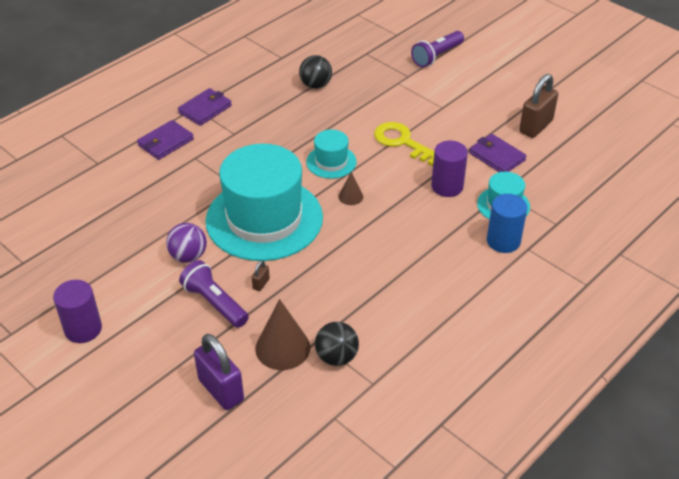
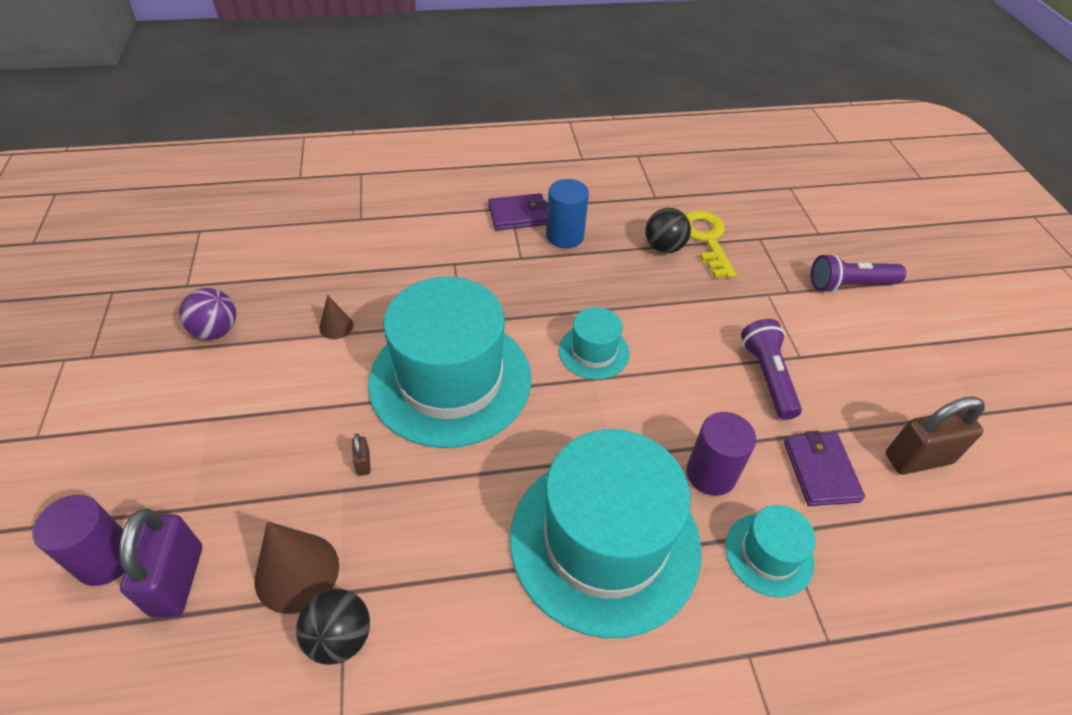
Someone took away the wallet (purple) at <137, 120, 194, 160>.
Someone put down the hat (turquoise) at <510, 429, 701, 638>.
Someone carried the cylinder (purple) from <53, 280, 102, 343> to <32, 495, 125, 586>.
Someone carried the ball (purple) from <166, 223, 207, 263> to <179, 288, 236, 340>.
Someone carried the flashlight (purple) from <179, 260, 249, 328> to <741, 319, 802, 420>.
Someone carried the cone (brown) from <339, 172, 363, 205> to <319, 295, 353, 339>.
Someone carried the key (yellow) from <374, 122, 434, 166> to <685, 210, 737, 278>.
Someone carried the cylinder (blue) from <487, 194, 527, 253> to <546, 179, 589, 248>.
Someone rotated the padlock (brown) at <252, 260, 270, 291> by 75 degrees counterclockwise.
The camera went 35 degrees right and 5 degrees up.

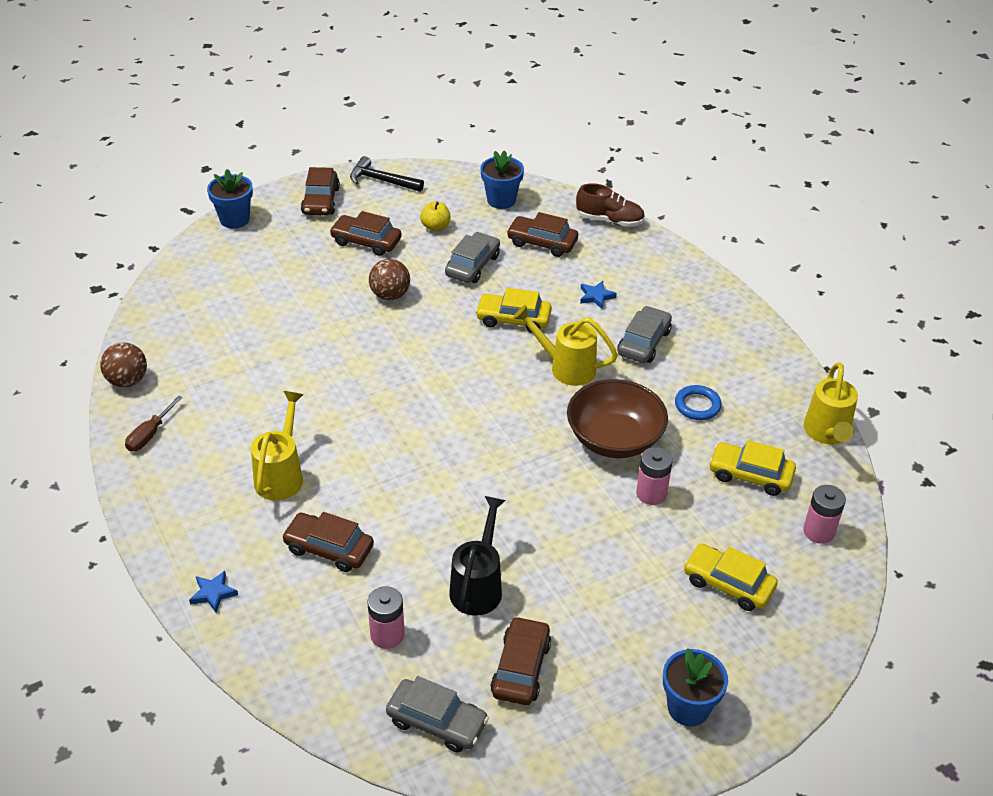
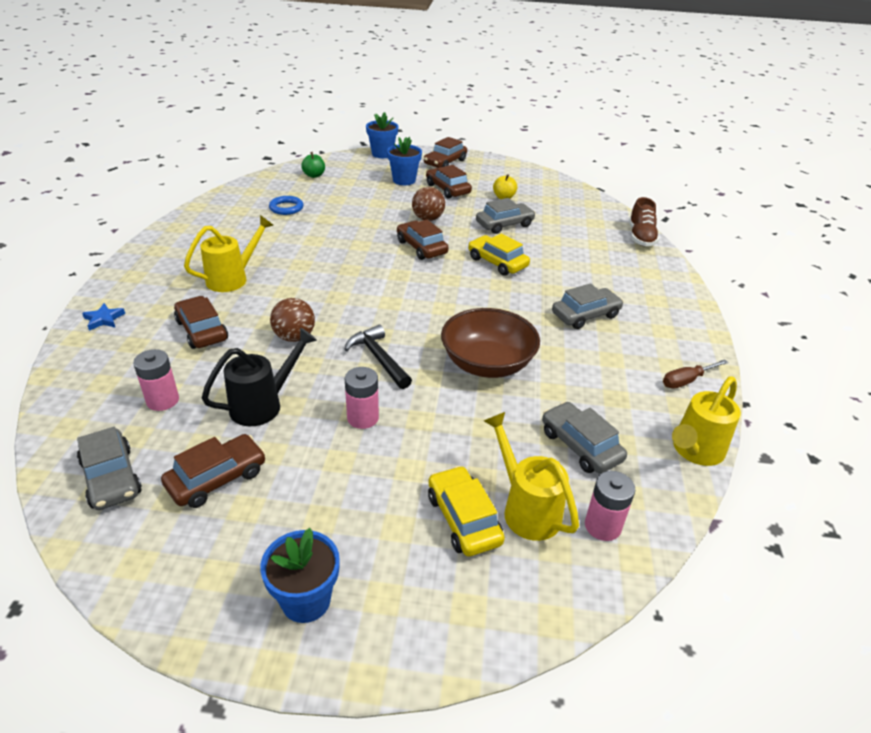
Someone took away the star (blue) at <580, 281, 617, 309>.
Someone put down the apple (green) at <301, 152, 325, 178>.
Someone carried the ball (brown) from <100, 342, 147, 387> to <270, 298, 315, 342>.
Someone carried the screwdriver (brown) from <125, 395, 183, 452> to <663, 359, 728, 389>.
Someone carried the hammer (black) from <350, 156, 424, 192> to <344, 325, 412, 389>.
Someone carried the flower pot (blue) from <480, 150, 524, 209> to <387, 137, 422, 185>.
Someone carried the car (brown) from <507, 212, 578, 257> to <397, 220, 449, 260>.
Someone carried the watering can (yellow) from <513, 305, 618, 386> to <484, 412, 579, 541>.
Someone carried the battery (pink) from <636, 447, 673, 505> to <345, 367, 379, 429>.
Someone carried the ring (blue) from <675, 385, 722, 420> to <269, 196, 303, 215>.
Someone repainted the car (yellow) at <709, 440, 796, 496>, which became the car (grey) at <542, 402, 627, 474>.
Someone rotated the shoe (brown) at <576, 183, 645, 227> by 45 degrees clockwise.
The camera went 35 degrees right and 5 degrees down.

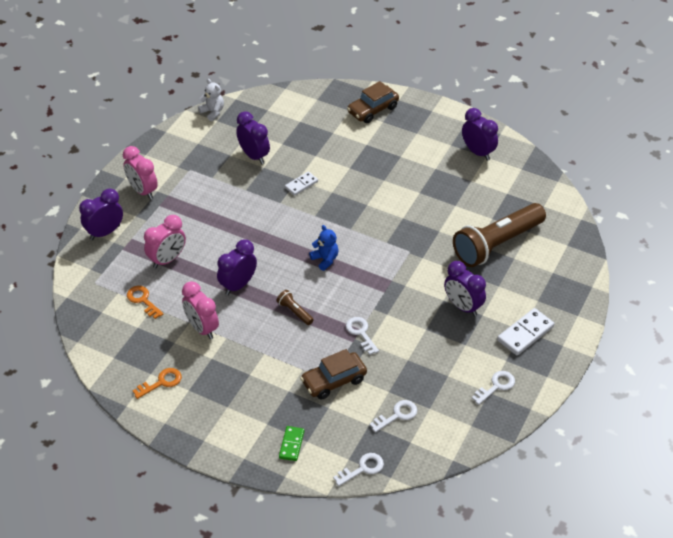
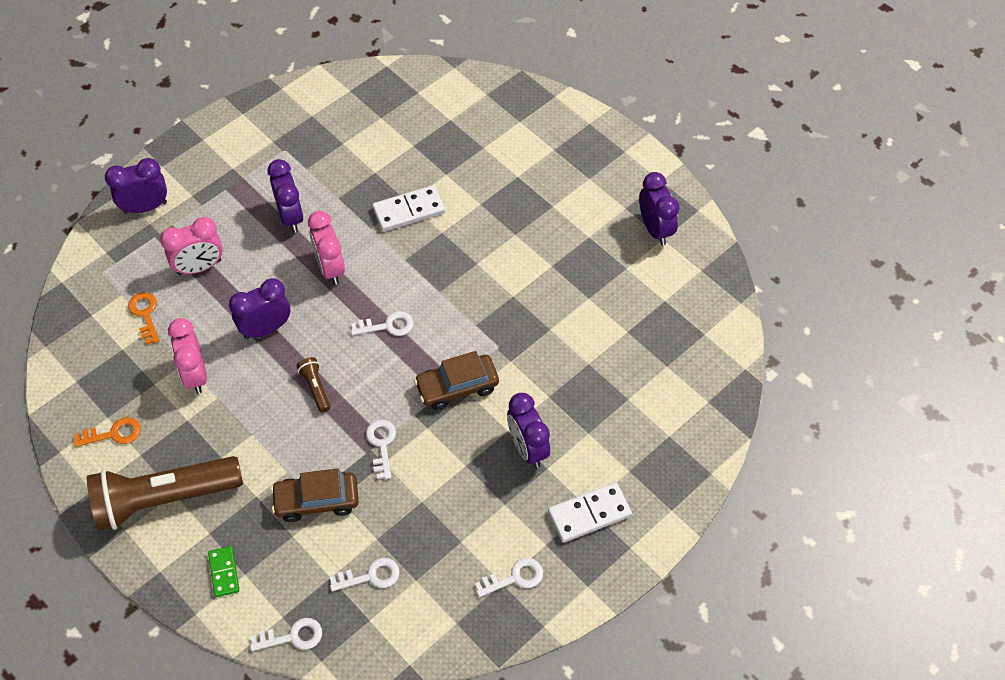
Someone took away the teddy bear (white) at <198, 79, 224, 121>.
Someone carried the clock (pink) from <123, 146, 158, 200> to <308, 211, 345, 285>.
Someone carried the clock (purple) from <236, 111, 270, 164> to <268, 159, 304, 233>.
Someone carried the car (brown) from <347, 81, 399, 123> to <414, 351, 499, 410>.
Someone carried the flashlight (brown) from <453, 203, 546, 267> to <87, 456, 243, 531>.
Someone swapped the teddy bear (blue) at <309, 225, 339, 271> for the key (white) at <351, 311, 414, 336>.
Someone rotated the domino (green) at <279, 426, 304, 461> by 45 degrees counterclockwise.
Someone scaled the domino (white) at <285, 171, 318, 196> by 1.60.
The camera went 20 degrees right and 10 degrees up.

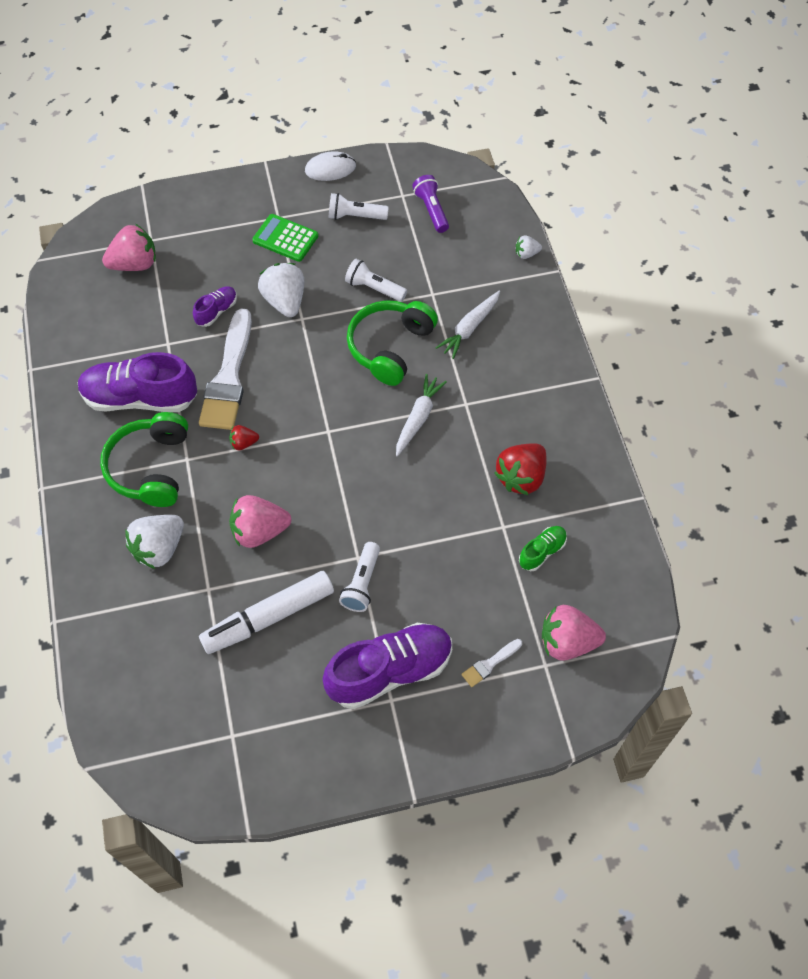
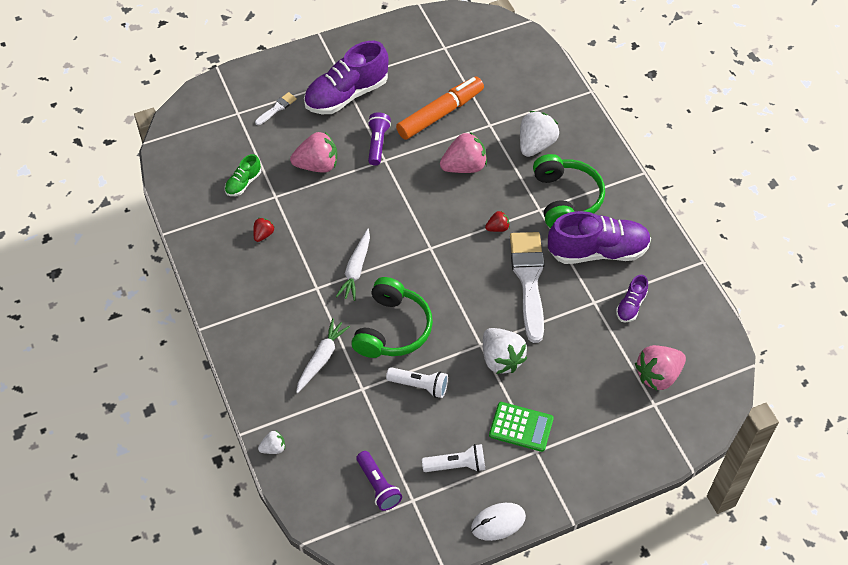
Someone carried the shoe (purple) from <193, 286, 237, 327> to <616, 275, 648, 323>.
Someone carried the strawberry (pink) from <542, 605, 606, 661> to <290, 132, 337, 173>.
Someone repainted the marker (white) at <199, 571, 334, 654>, which became the marker (orange) at <396, 77, 484, 140>.
Someone repainted the flashlight (white) at <339, 542, 380, 612>, which became the flashlight (purple) at <368, 112, 391, 166>.
Someone scaled the strawberry (red) at <494, 443, 547, 495> by 0.51.
The camera went 170 degrees right and 5 degrees down.

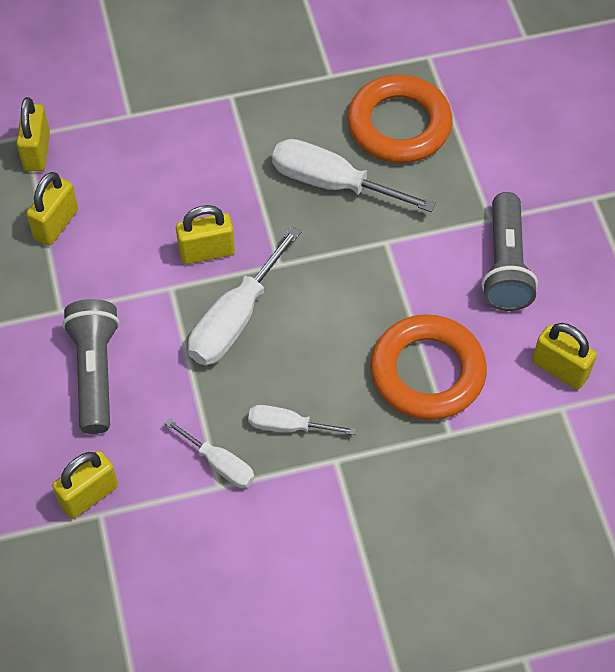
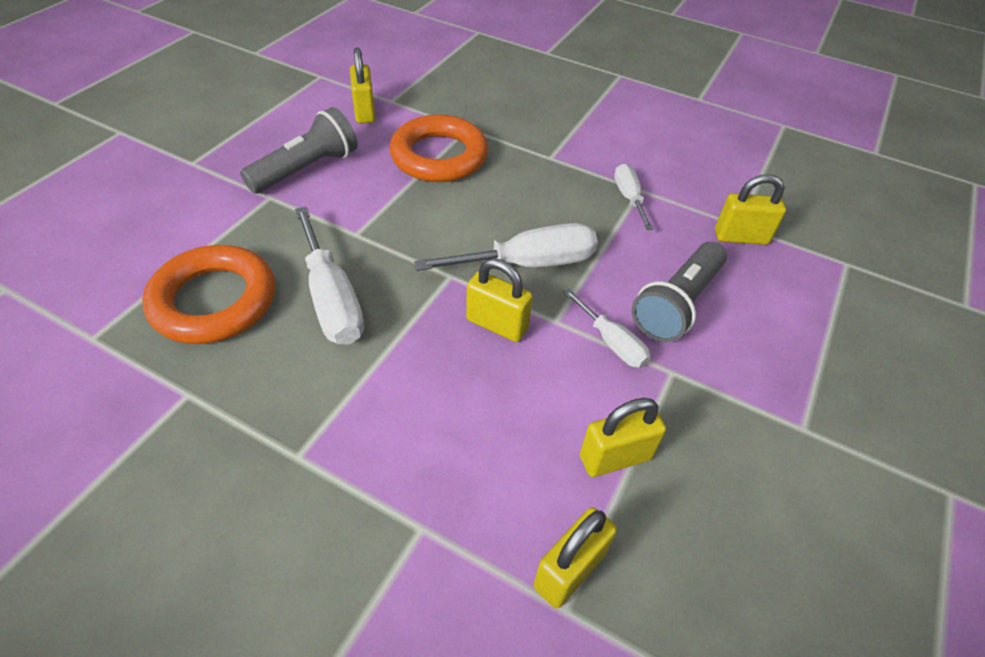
Someone carried the screwdriver (white) from <248, 405, 357, 435> to <563, 288, 651, 368>.
The camera went 140 degrees left and 10 degrees down.

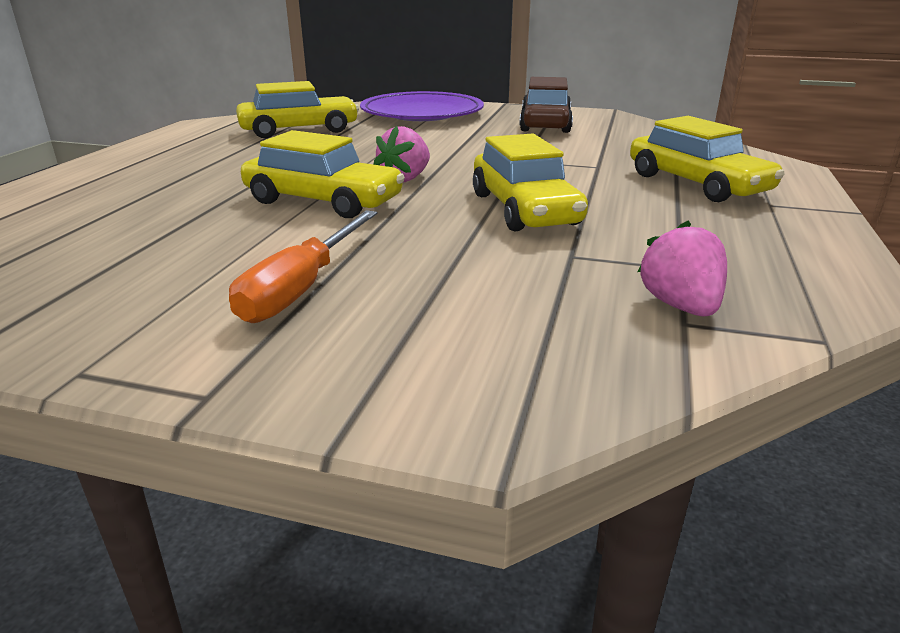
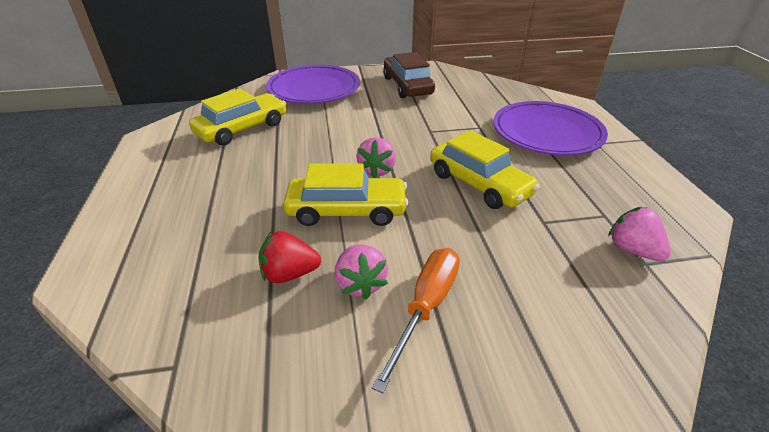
Someone put down the strawberry (red) at <258, 231, 321, 283>.
Someone put down the strawberry (pink) at <335, 244, 388, 300>.
Someone swapped the car (yellow) at <630, 116, 785, 202> for the plate (purple) at <493, 101, 608, 155>.
Someone rotated the screwdriver (orange) at <229, 210, 378, 323> by 150 degrees counterclockwise.
The camera went 25 degrees left and 10 degrees up.

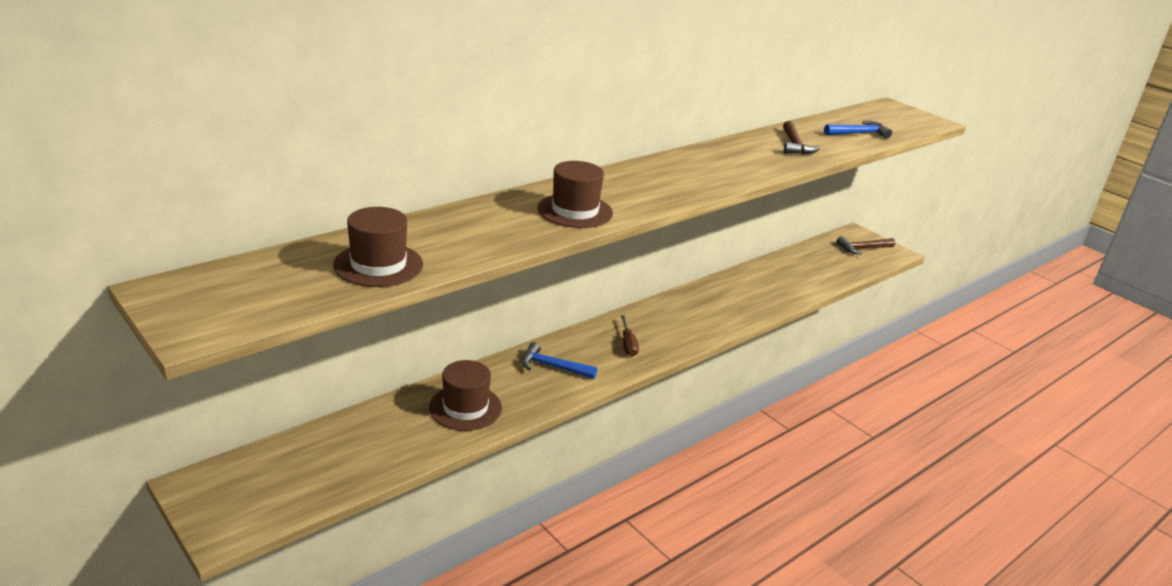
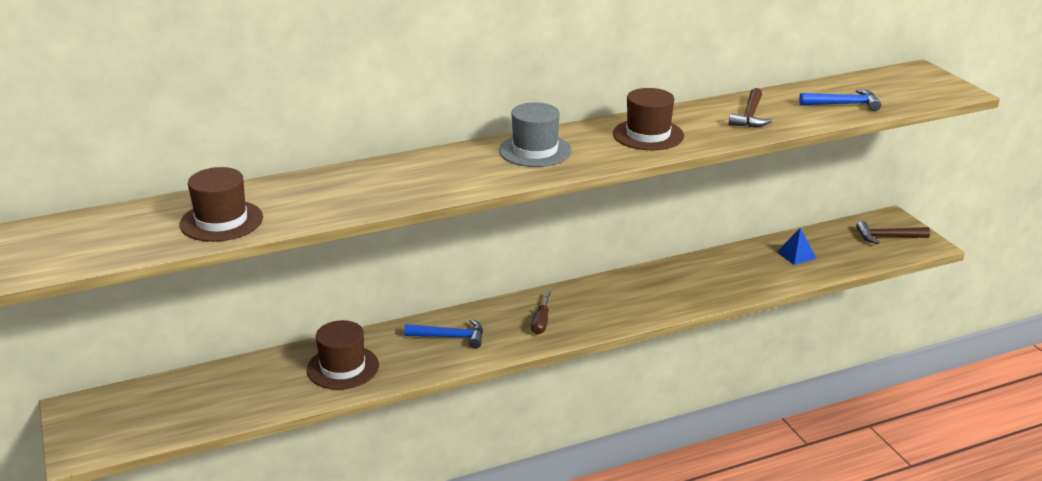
Someone put down the hat (grey) at <499, 102, 572, 167>.
Someone put down the pyramid (blue) at <777, 228, 816, 265>.
Someone carried the hat (brown) from <538, 161, 613, 228> to <613, 88, 684, 150>.
Someone rotated the hammer (blue) at <522, 342, 597, 379> by 150 degrees clockwise.
The camera went 20 degrees right and 0 degrees up.

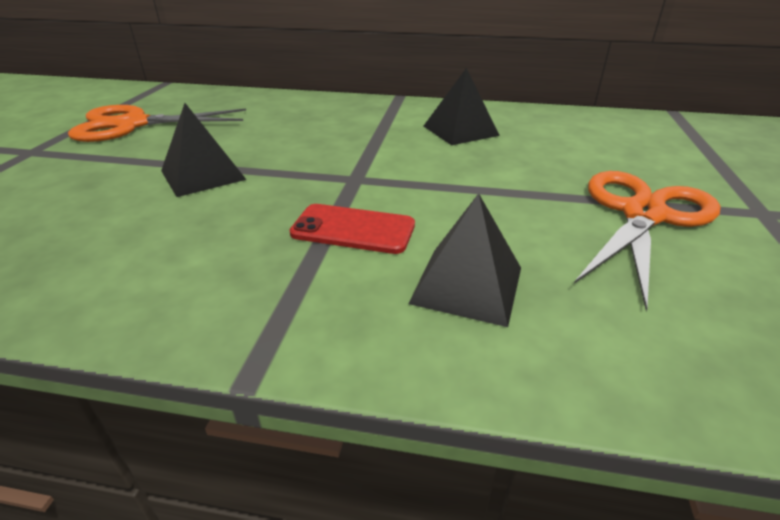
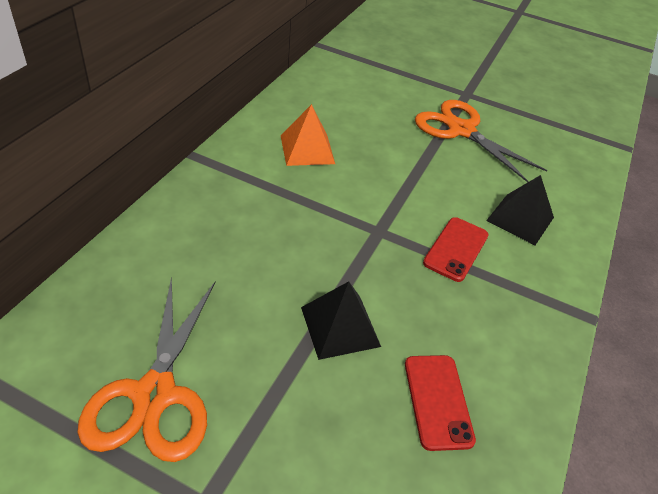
Someone put down the phone (red) at <405, 355, 476, 451>.
Someone repainted the pyramid (black) at <424, 68, 500, 145>, which became the pyramid (orange) at <281, 104, 335, 166>.
The camera went 80 degrees left and 10 degrees up.

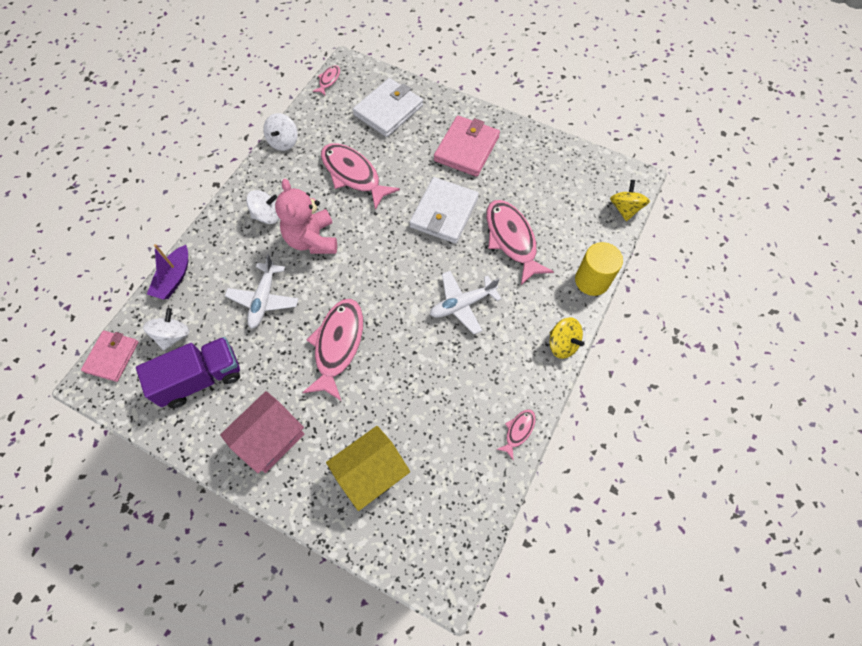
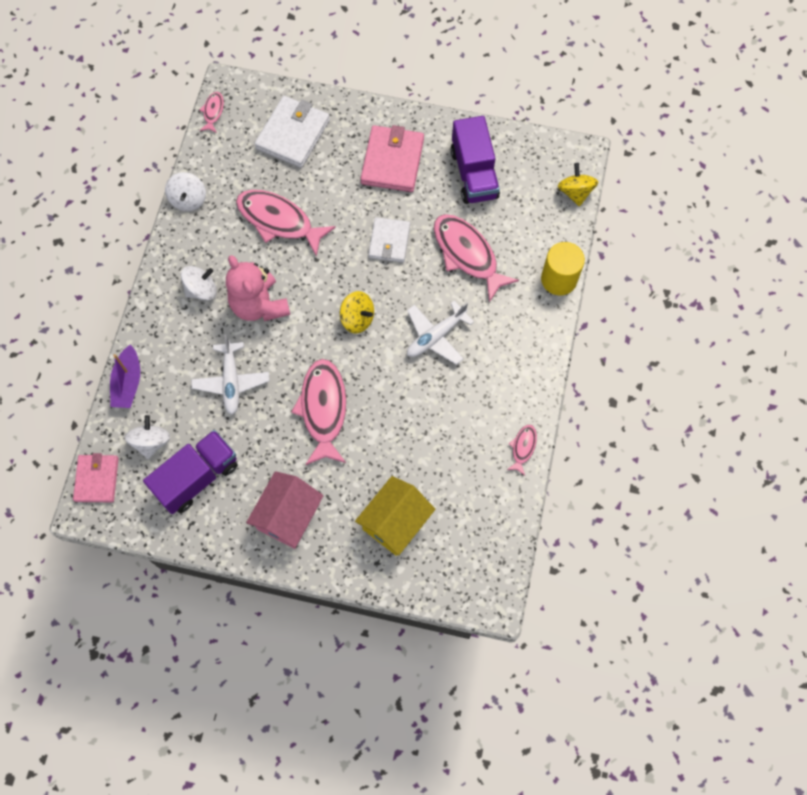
Someone put down the truck (purple) at <451, 116, 500, 204>.
Someone carried the spinning top (yellow) from <550, 317, 584, 359> to <340, 291, 374, 333>.
Someone scaled the wallet (white) at <409, 177, 479, 244> by 0.66.
The camera went 15 degrees left and 5 degrees up.

